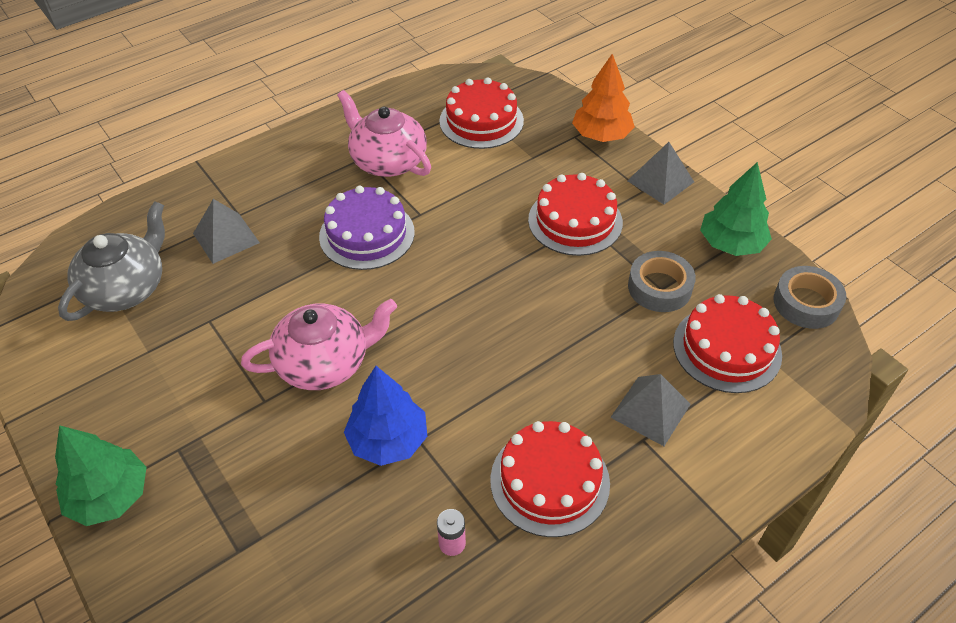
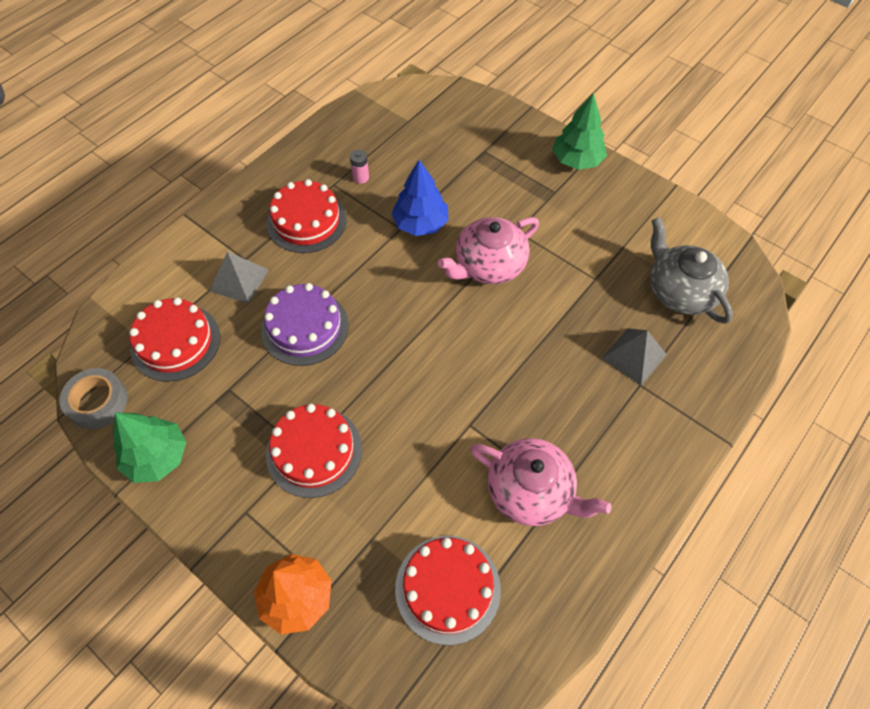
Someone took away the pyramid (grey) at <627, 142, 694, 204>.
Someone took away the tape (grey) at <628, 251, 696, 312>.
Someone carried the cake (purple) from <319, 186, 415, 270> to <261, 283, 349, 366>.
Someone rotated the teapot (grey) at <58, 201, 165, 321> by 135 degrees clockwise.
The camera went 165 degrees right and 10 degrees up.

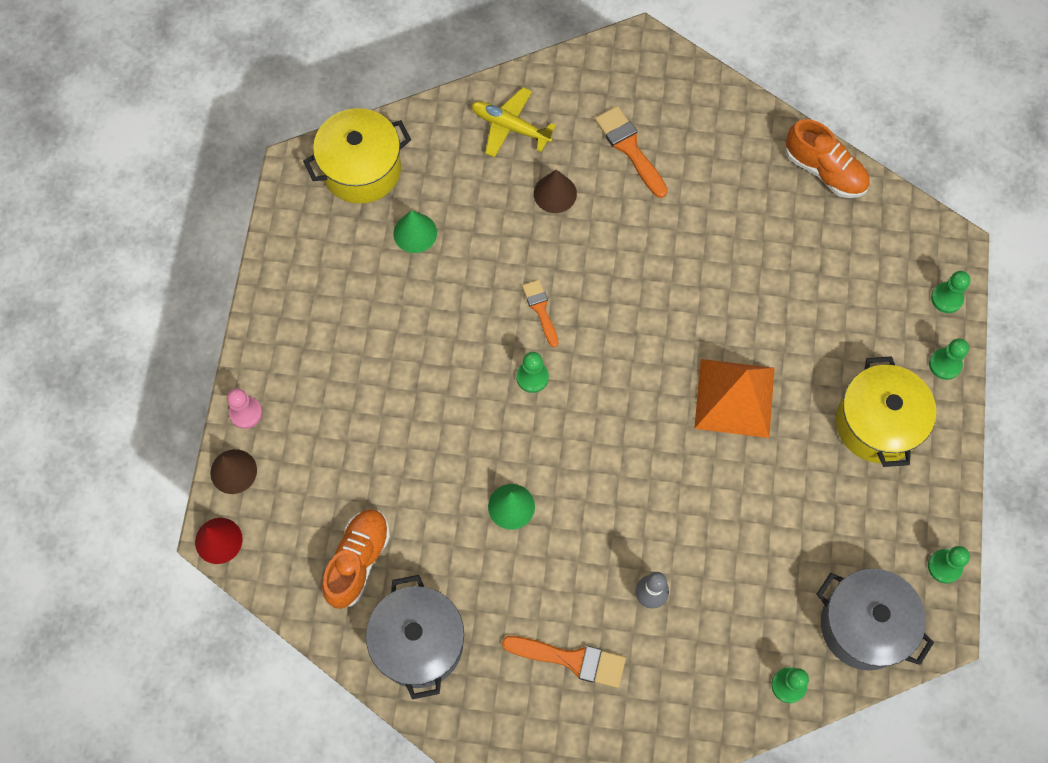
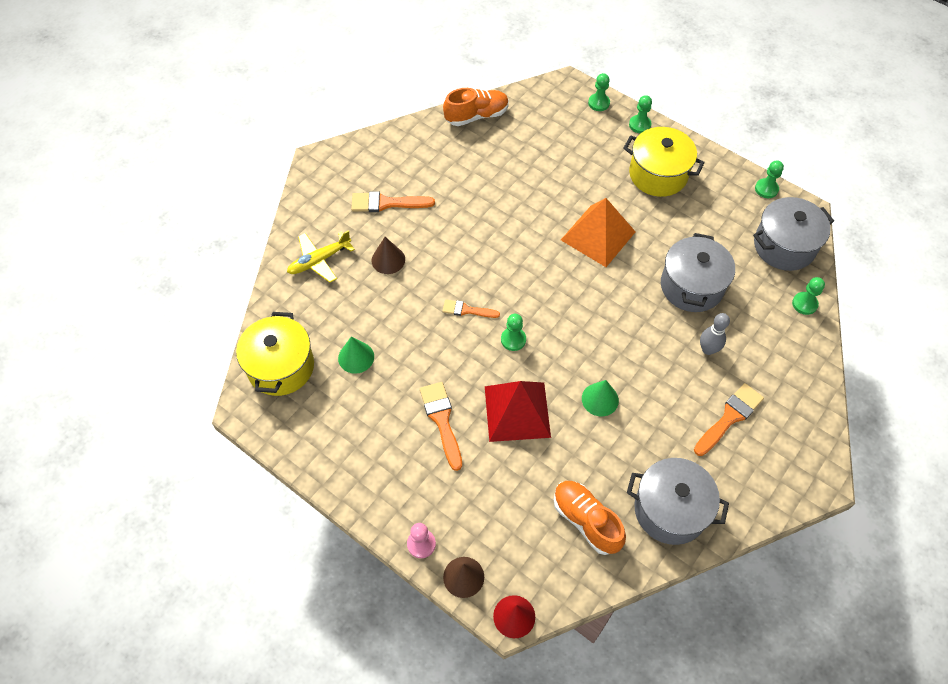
Someone put down the brush (orange) at <420, 382, 462, 471>.
Someone put down the pyramid (red) at <485, 381, 551, 442>.
Someone put down the pot (grey) at <661, 233, 735, 312>.
The camera went 60 degrees left and 10 degrees down.

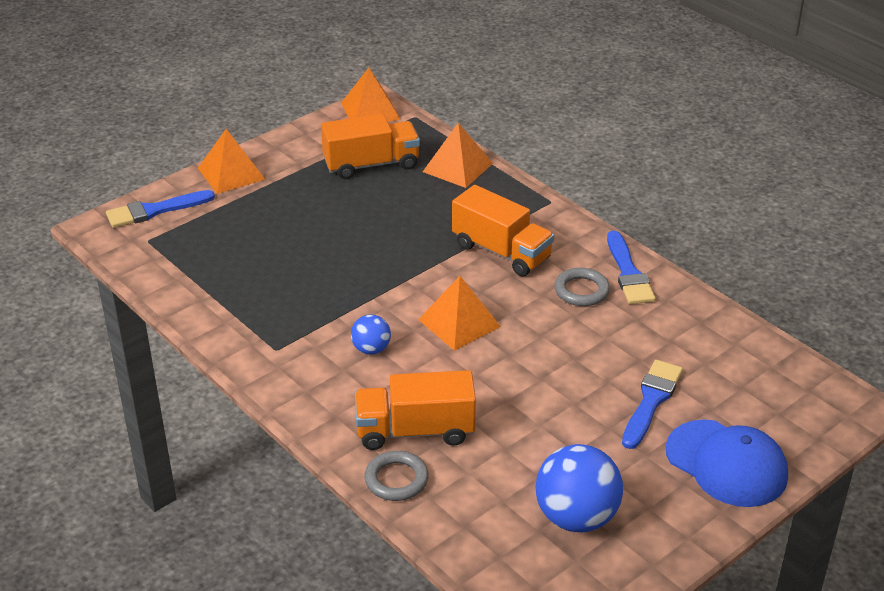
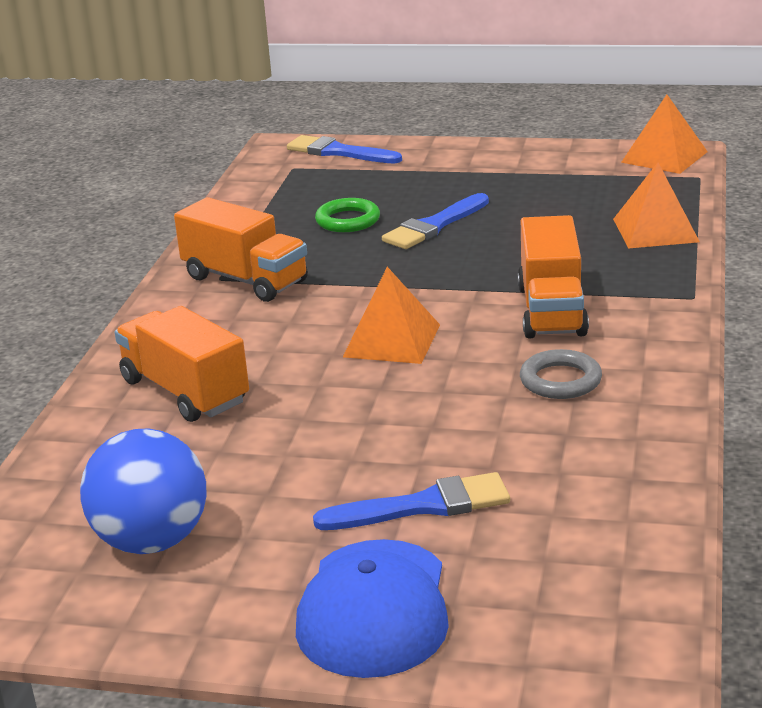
Someone took away the pyramid (orange) at <198, 129, 265, 194>.
Someone took away the ball (blue) at <351, 314, 391, 355>.
Someone took away the ring (grey) at <364, 451, 429, 501>.
Someone put down the ring (green) at <315, 198, 380, 232>.
Someone carried the truck (orange) from <321, 114, 420, 179> to <174, 197, 308, 302>.
Someone carried the brush (blue) from <607, 231, 656, 304> to <382, 193, 489, 249>.
The camera went 55 degrees right and 10 degrees down.

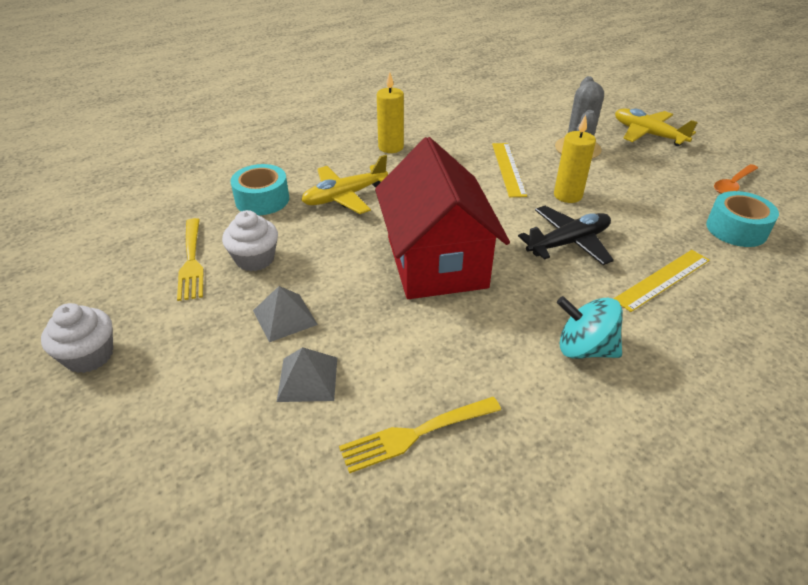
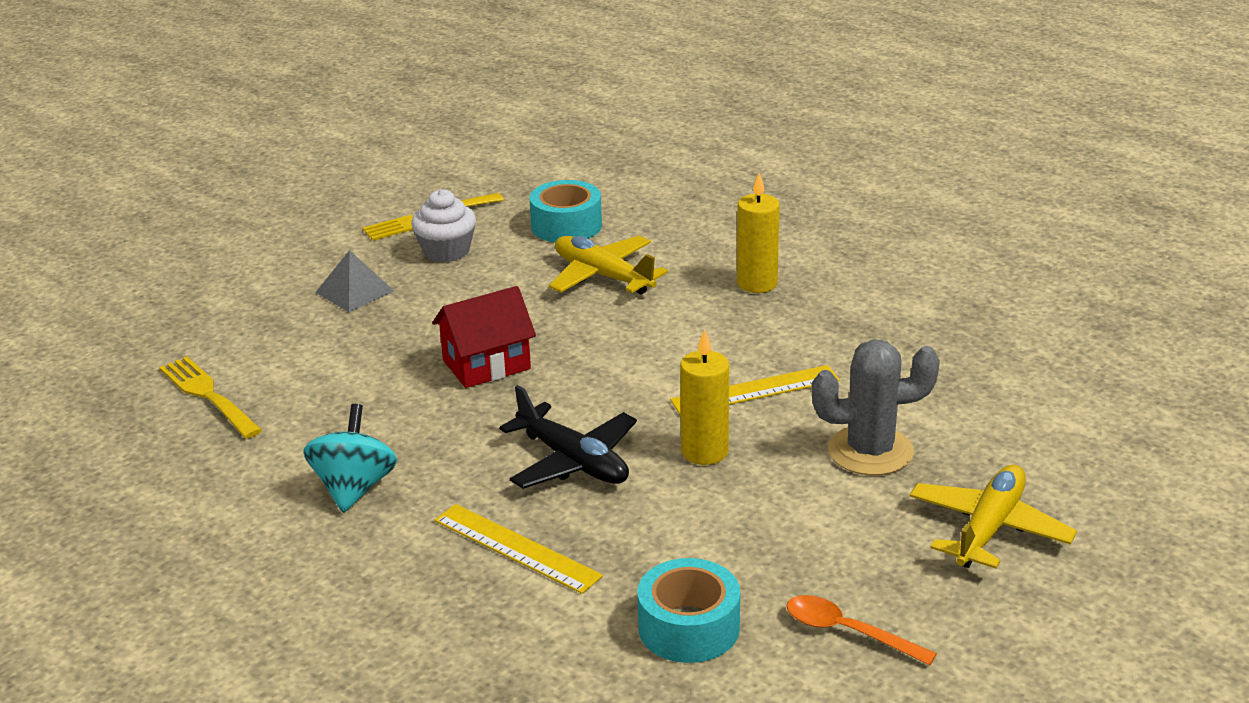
Someone took away the cupcake (white) at <41, 303, 113, 373>.
Someone took away the pyramid (grey) at <277, 347, 337, 402>.
Someone scaled the house (red) at <375, 137, 510, 299> by 0.54.
The camera went 75 degrees right and 10 degrees down.

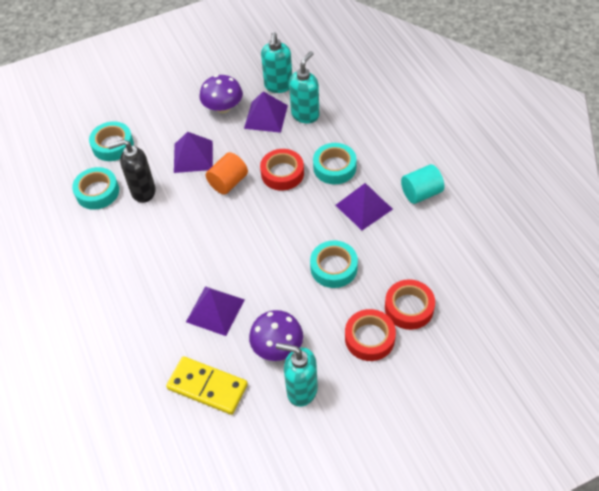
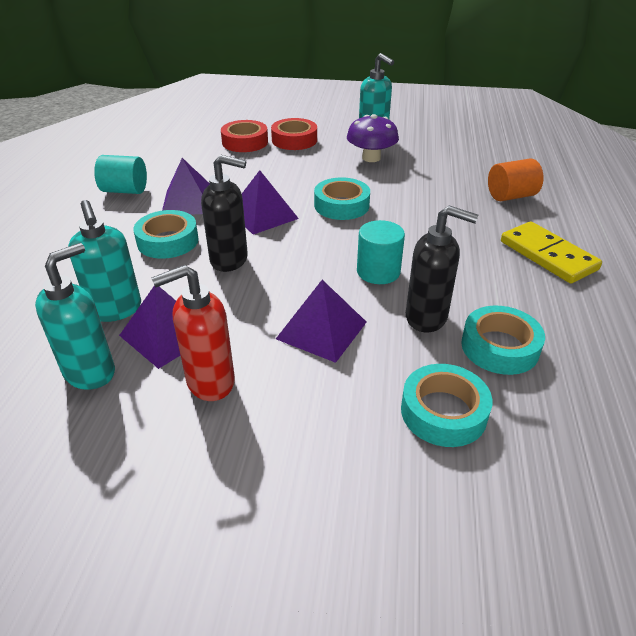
Someone put down the cylinder (turquoise) at <357, 220, 405, 284>.
Someone carried the domino (yellow) from <166, 356, 248, 415> to <501, 221, 602, 283>.
Someone carried the pyramid (purple) from <186, 286, 245, 336> to <242, 170, 299, 235>.
Someone carried the cylinder (orange) from <206, 152, 248, 194> to <488, 158, 543, 201>.
Someone carried the tape (turquoise) from <310, 240, 358, 288> to <314, 177, 370, 220>.
Someone swapped the mushroom (purple) at <200, 75, 243, 114> for the soap dispenser (red) at <151, 265, 235, 401>.
Someone swapped the tape (red) at <260, 149, 304, 191> for the soap dispenser (black) at <201, 155, 248, 272>.
Someone rotated the soap dispenser (turquoise) at <289, 51, 319, 123> by 90 degrees counterclockwise.
The camera went 150 degrees left and 15 degrees down.

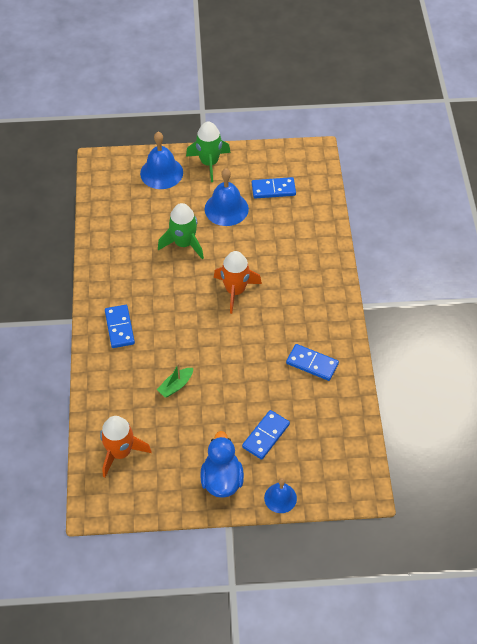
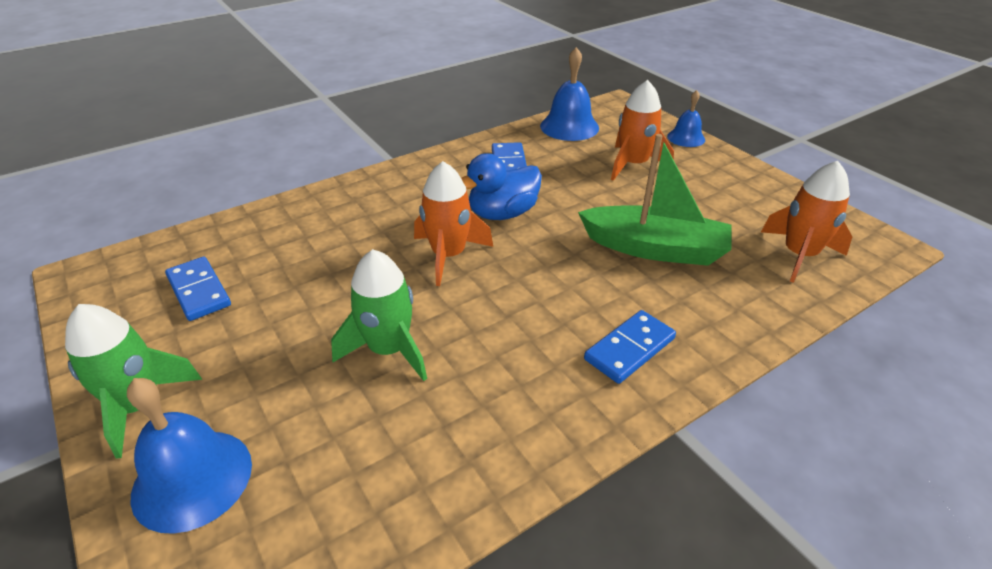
Someone carried the duck (blue) from <200, 431, 244, 498> to <461, 153, 542, 220>.
Someone carried the bell (blue) from <204, 168, 249, 226> to <540, 47, 599, 141>.
Someone swapped the domino (blue) at <242, 410, 290, 460> for the rocket (orange) at <611, 80, 674, 181>.
Someone scaled the boat (green) at <157, 364, 193, 398> by 2.16.
The camera went 120 degrees left and 15 degrees down.

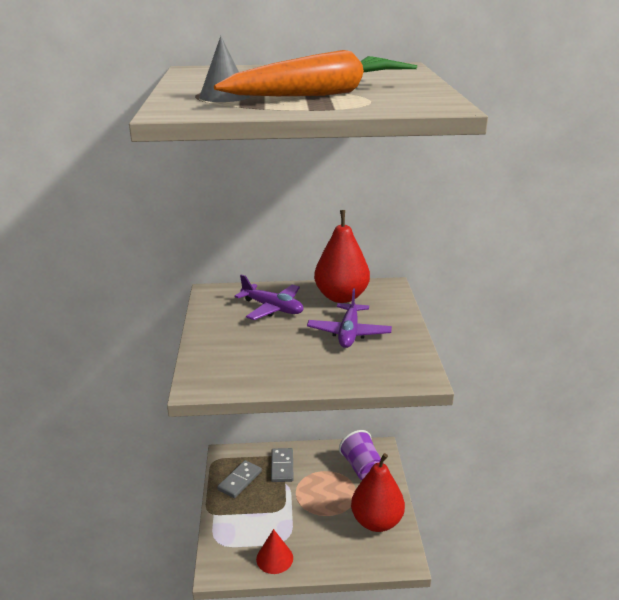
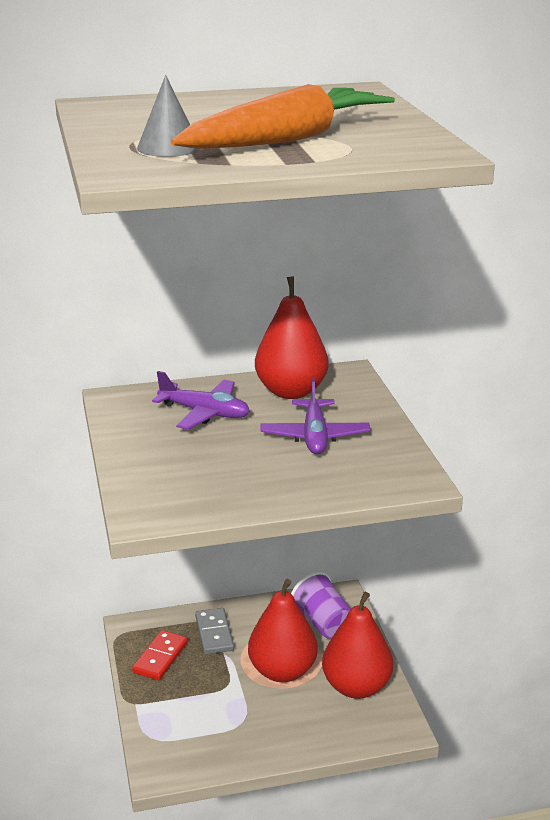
Someone took away the cone (red) at <256, 529, 293, 574>.
Someone put down the pear (red) at <248, 579, 318, 682>.
Someone repainted the domino (grey) at <217, 460, 262, 498>, which became the domino (red) at <132, 630, 188, 680>.
The camera went 10 degrees left and 0 degrees up.

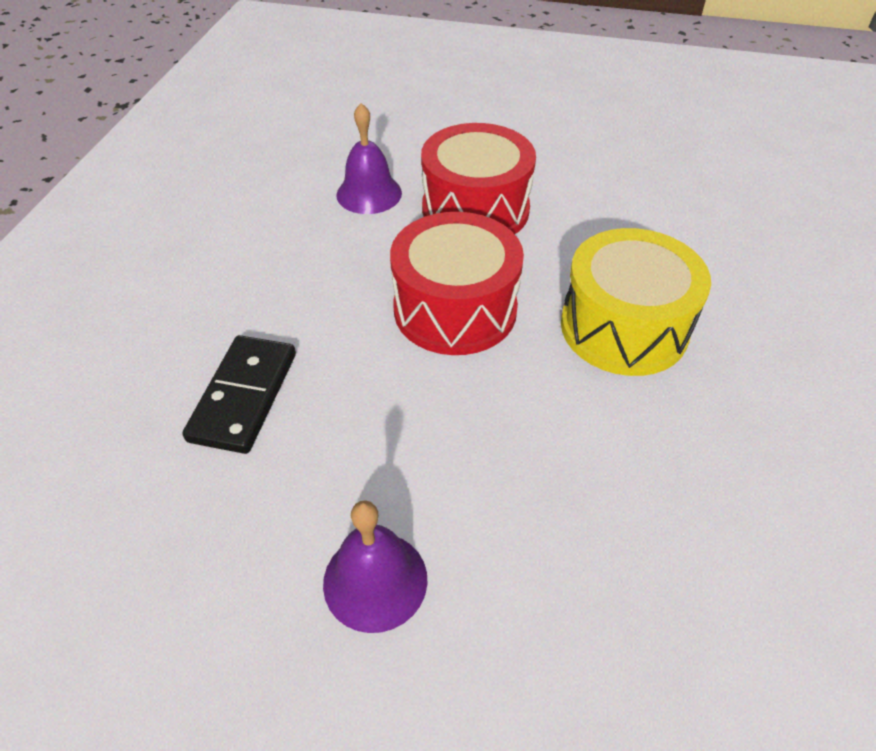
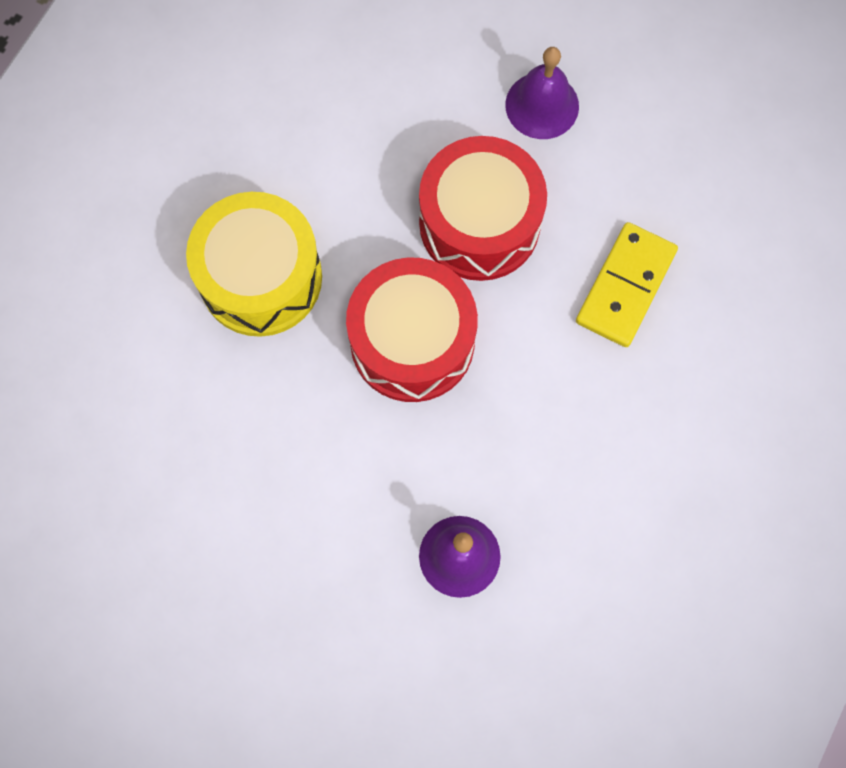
Someone carried the drum (red) from <421, 123, 536, 234> to <419, 136, 547, 281>.
Someone repainted the domino (black) at <182, 335, 296, 454>, which became the domino (yellow) at <576, 222, 678, 347>.
The camera went 165 degrees left and 25 degrees up.

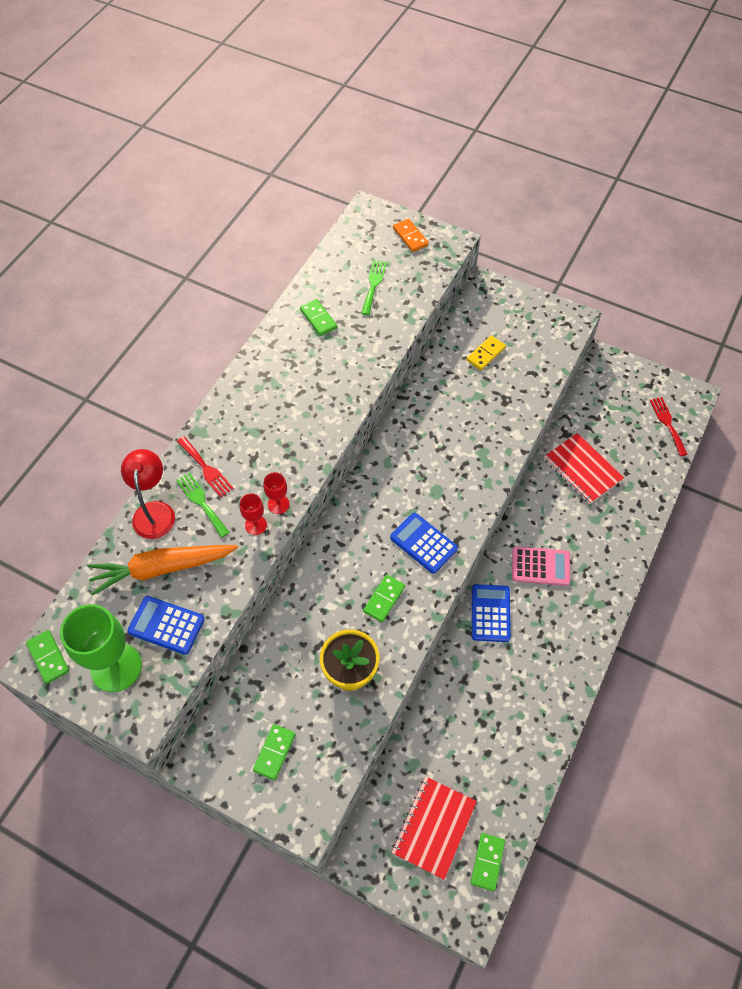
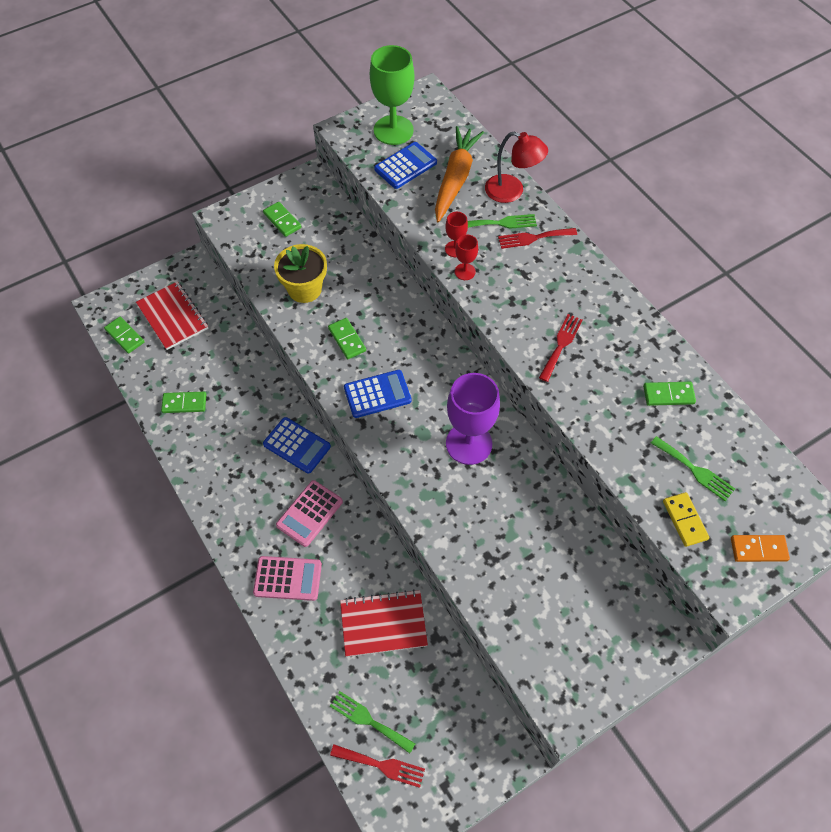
Someone put down the calculator (pink) at <253, 556, 322, 601>.
Someone put down the fork (green) at <330, 691, 416, 753>.
Someone put down the goblet (purple) at <446, 373, 500, 465>.
Someone put down the fork (red) at <539, 314, 583, 382>.
Someone carried the domino (green) from <26, 630, 69, 684> to <161, 392, 207, 413>.
Someone carried the domino (yellow) from <466, 335, 506, 370> to <663, 492, 709, 547>.
The camera went 120 degrees right and 0 degrees up.

